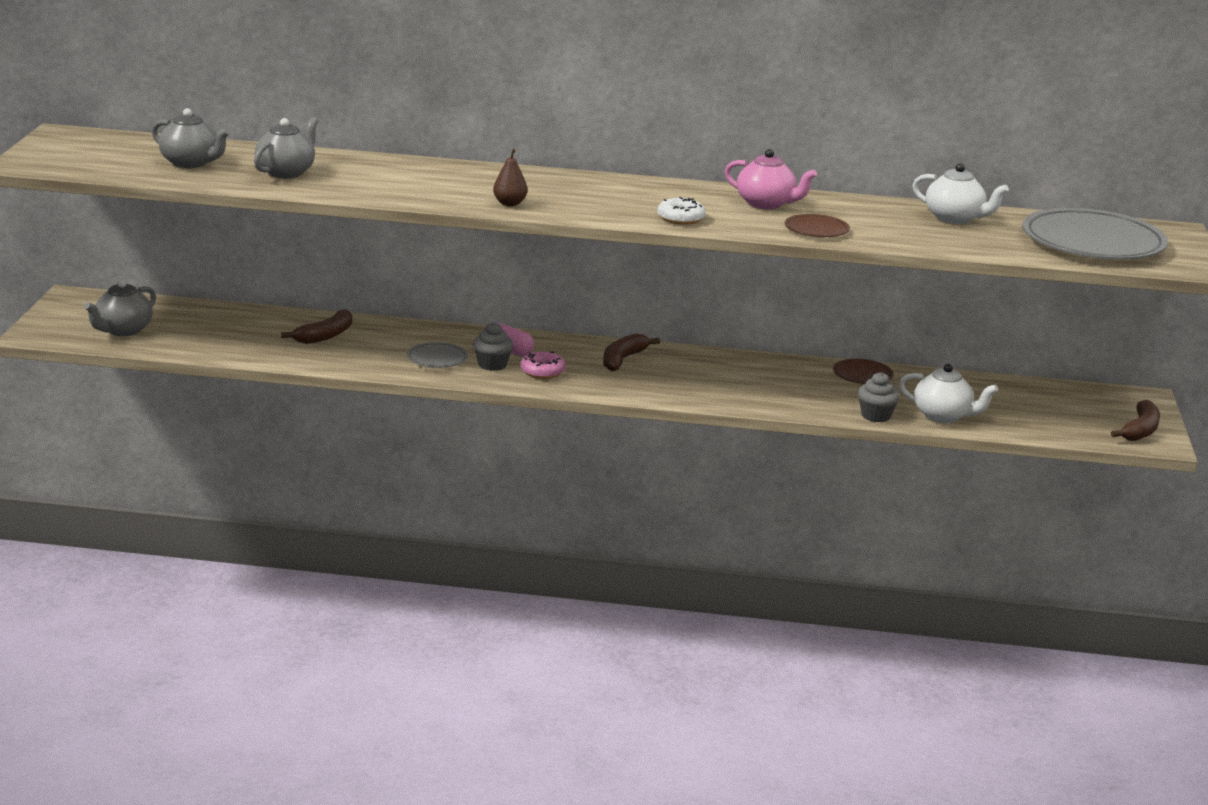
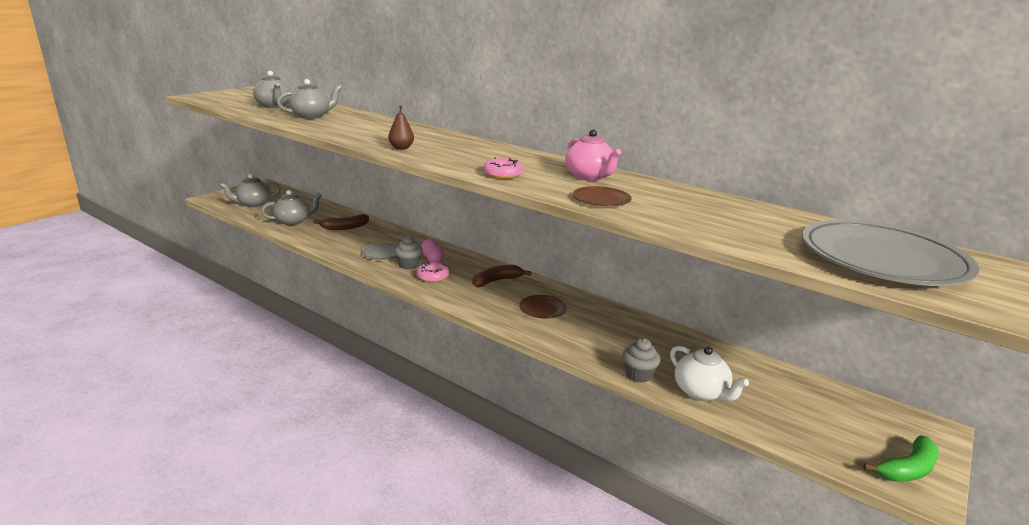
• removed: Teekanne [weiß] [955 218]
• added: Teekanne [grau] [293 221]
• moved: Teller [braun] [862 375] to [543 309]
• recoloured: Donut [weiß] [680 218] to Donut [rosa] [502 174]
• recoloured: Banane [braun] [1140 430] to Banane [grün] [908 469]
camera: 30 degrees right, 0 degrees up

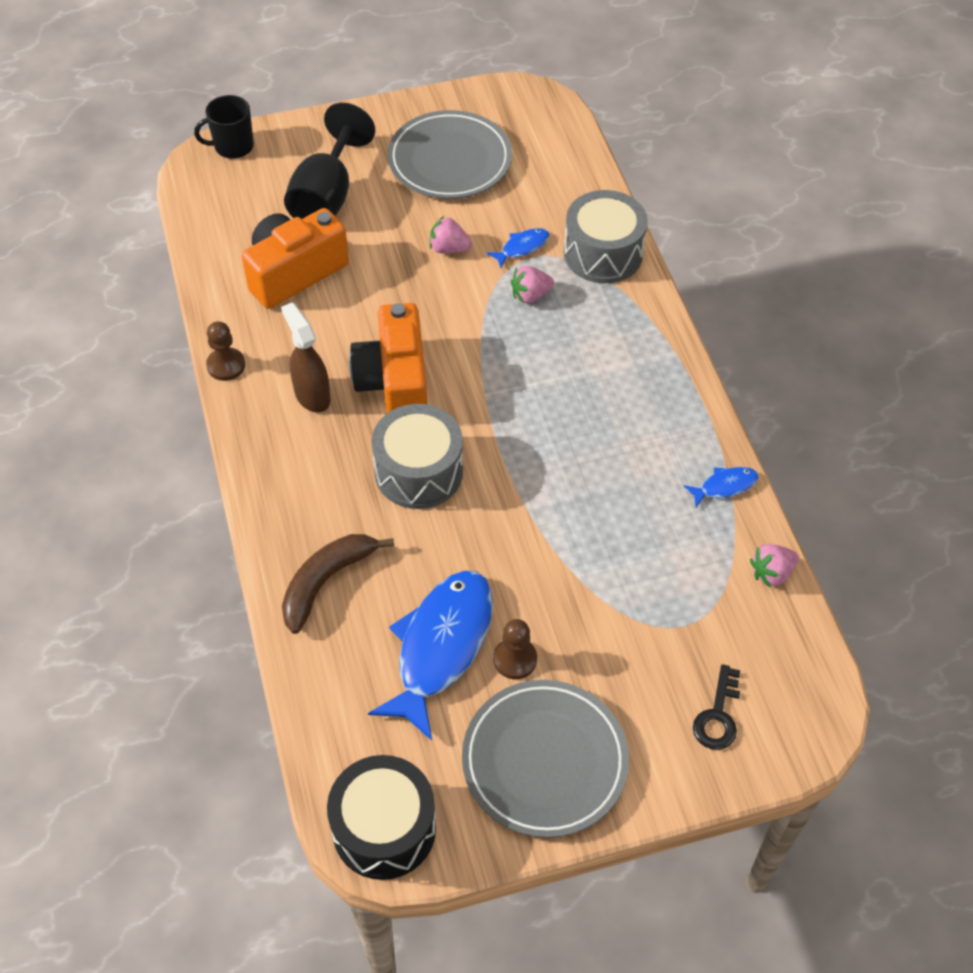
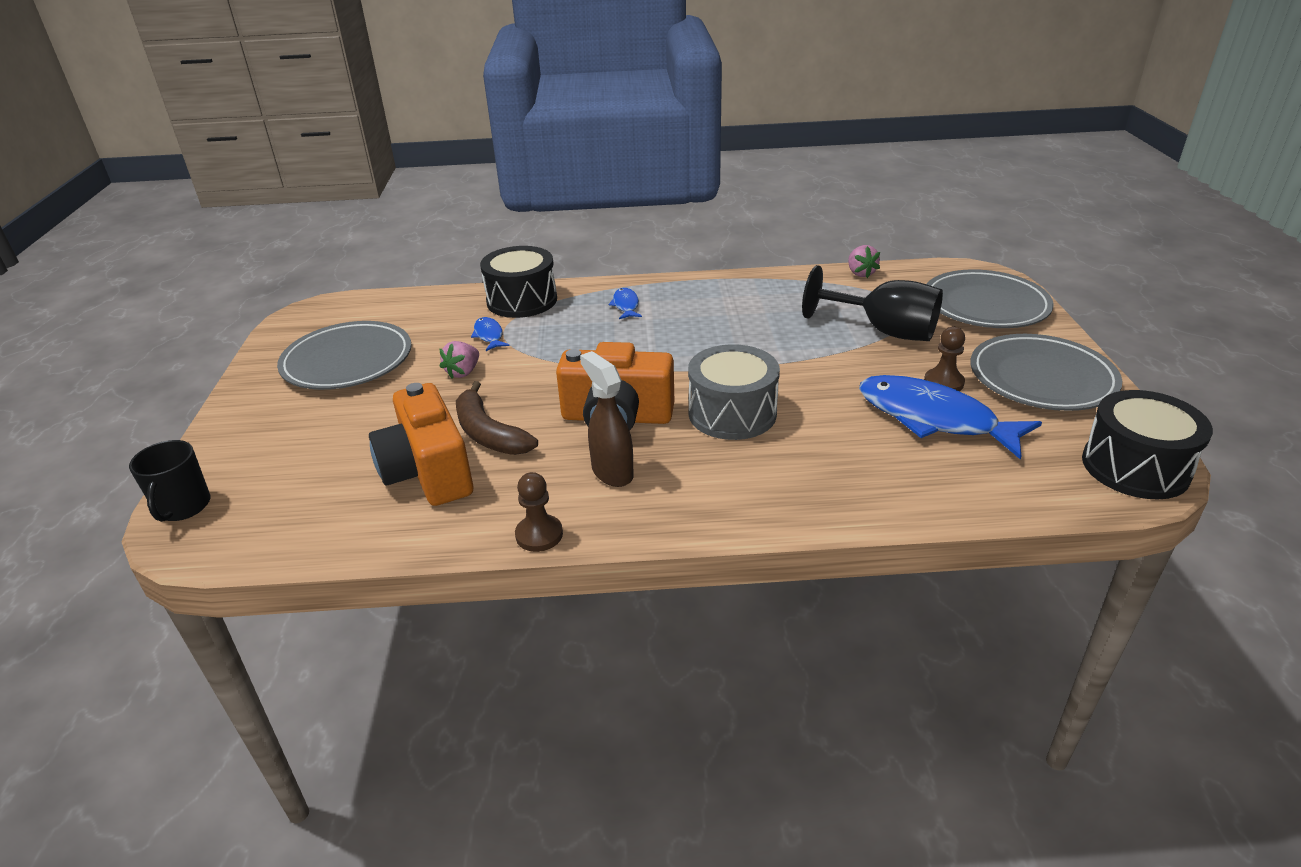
• removed: Erdbeere [rosa] [530 295]
• moved: Banane [braun] [326 582] to [488 433]
• moved: Kelch [schwarz] [326 196] to [883 331]
• moved: Fisch [blau] [725 486] to [626 305]
• replaced: Schlüssel [schwarz] [718 716] to Teller [grau] [985 305]
• recoloured: Trommel [grau] [603 253] to Trommel [schwarz] [522 300]
• turned: Sprühflasche [braun] [312 395] = [612 472] 75 degrees clockwise
camera: 75 degrees left, 20 degrees down

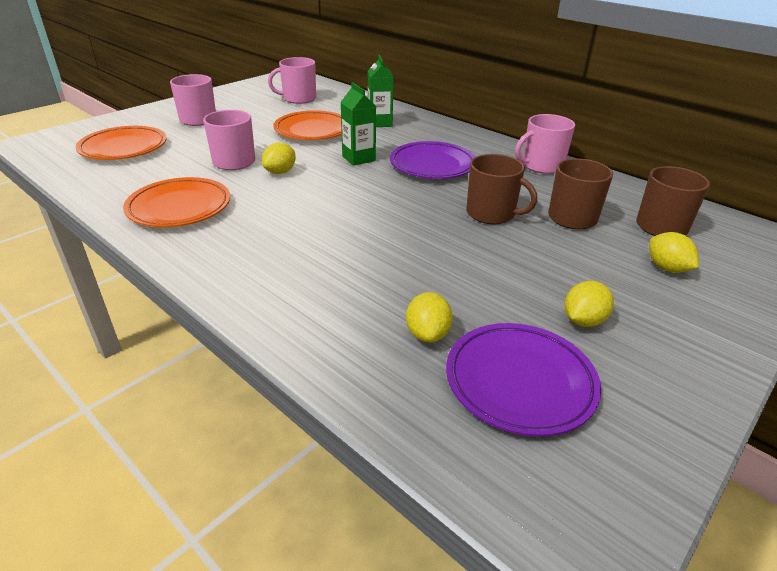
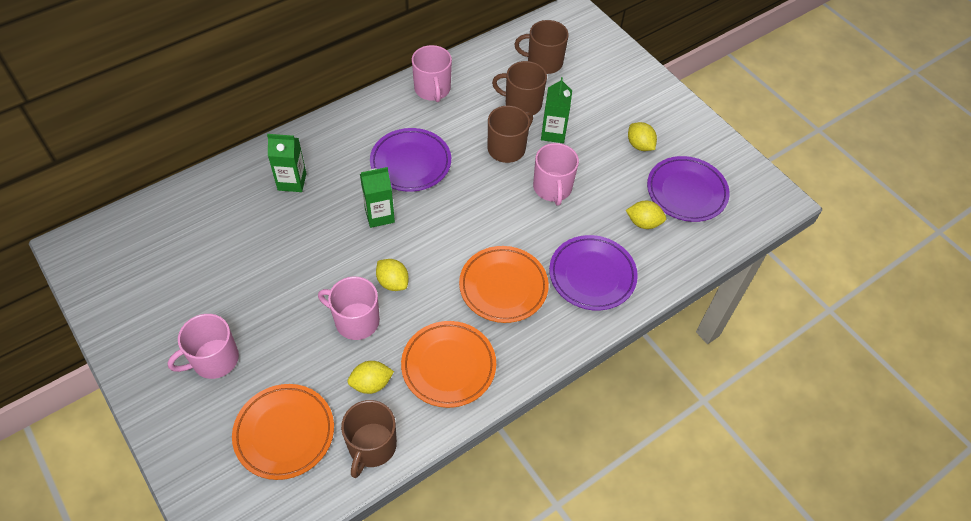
• added: Tasse [braun] [372 446]
• added: Getränkekarton [grün] [553 133]
• added: Teller [lila] [592 275]
• moved: Tasse [rosa] [298 99] to [552 188]
• moved: Teller [orange] [313 130] to [503 287]
• moved: Zitrone [gelb] [667 268] to [371 384]
camera: 80 degrees left, 20 degrees up

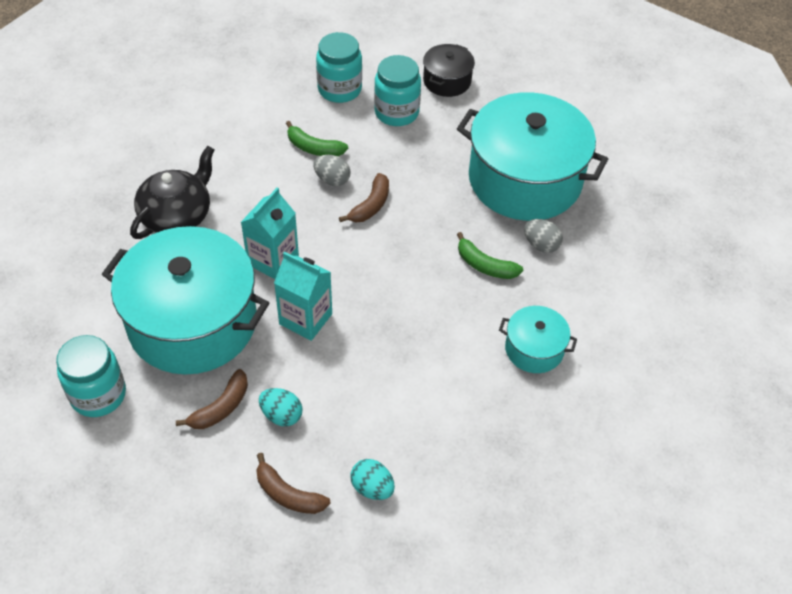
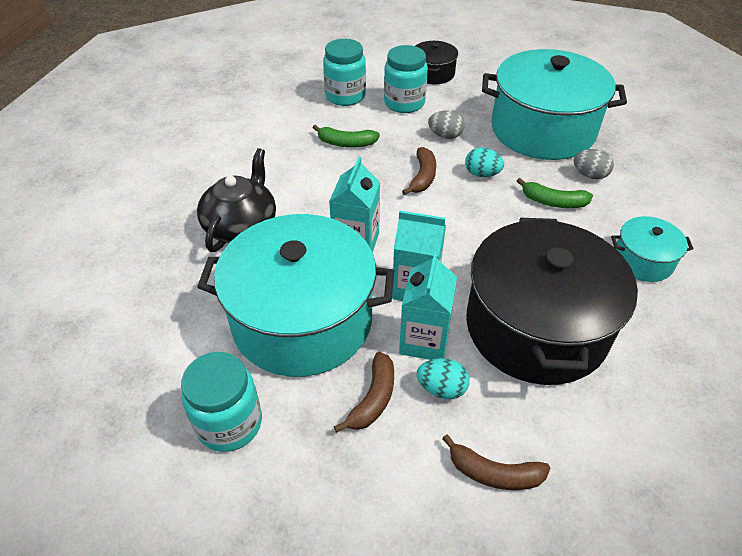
• added: Getränkekarton [türkis] [424 340]
• added: Kochtopf [schwarz] [536 326]
• moved: Ei [grau] [332 180] to [445 135]
• moved: Ei [türkis] [372 488] to [482 174]
camera: 15 degrees left, 5 degrees down

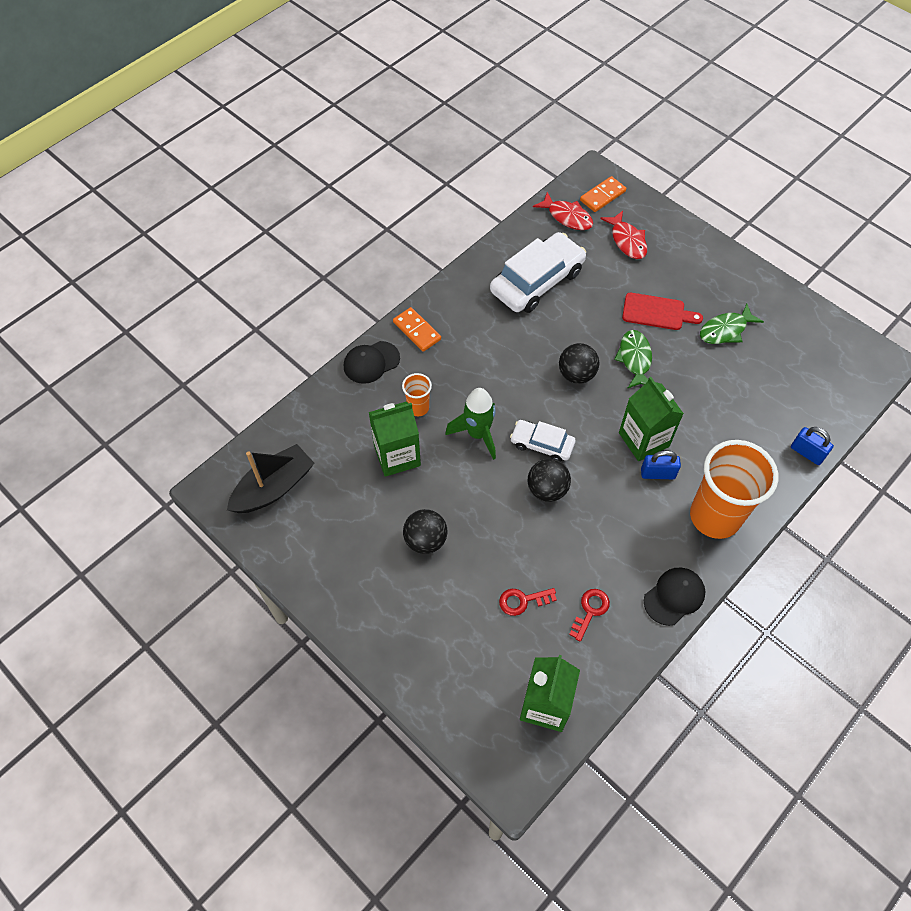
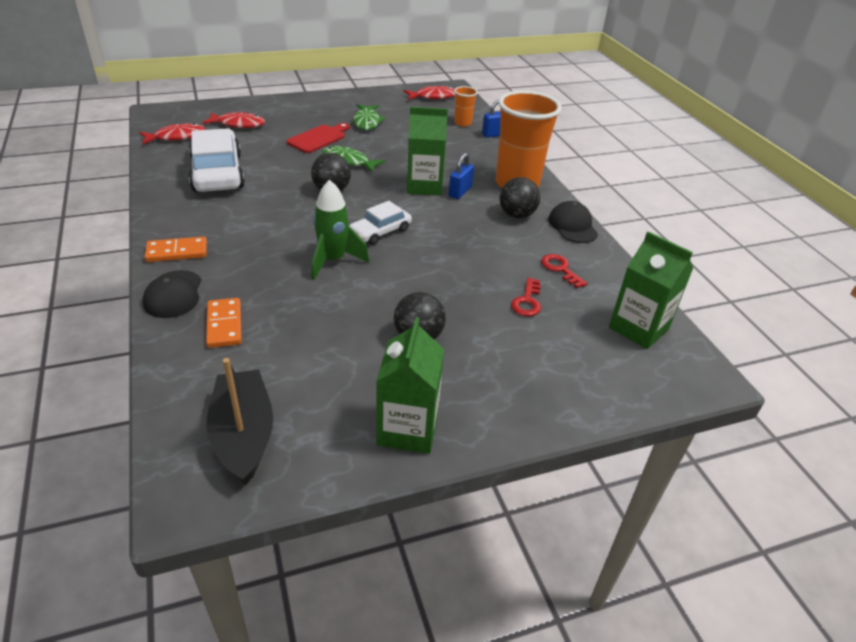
• added: Fisch [rot] [433 97]
• moved: Getränkekarton [grün] [397 456] to [407 429]
• moved: Becher [orange] [418 408] to [463 123]
• moved: Ball [schwarz] [547 489] to [516 215]
• moved: Dominostein [orange] [602 196] to [224 325]
camera: 65 degrees left, 20 degrees down

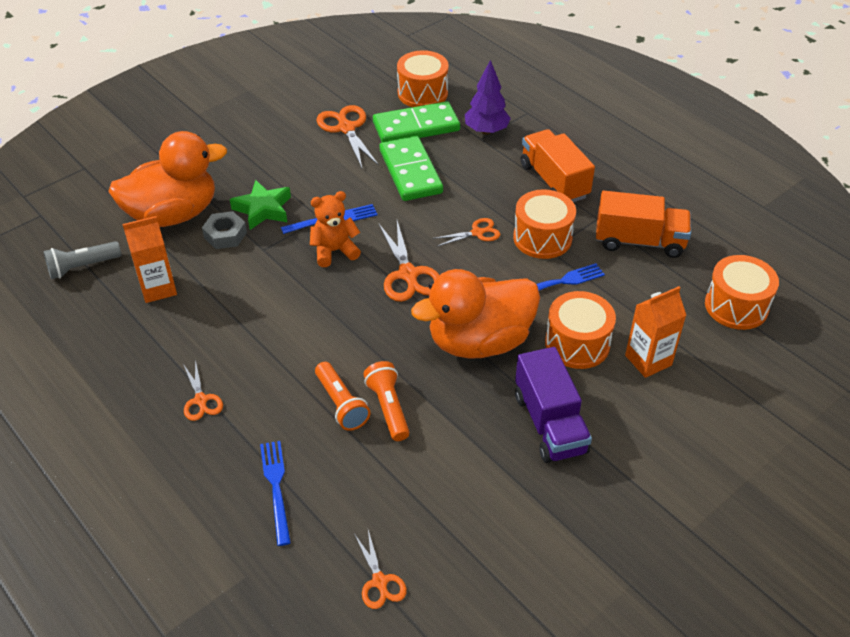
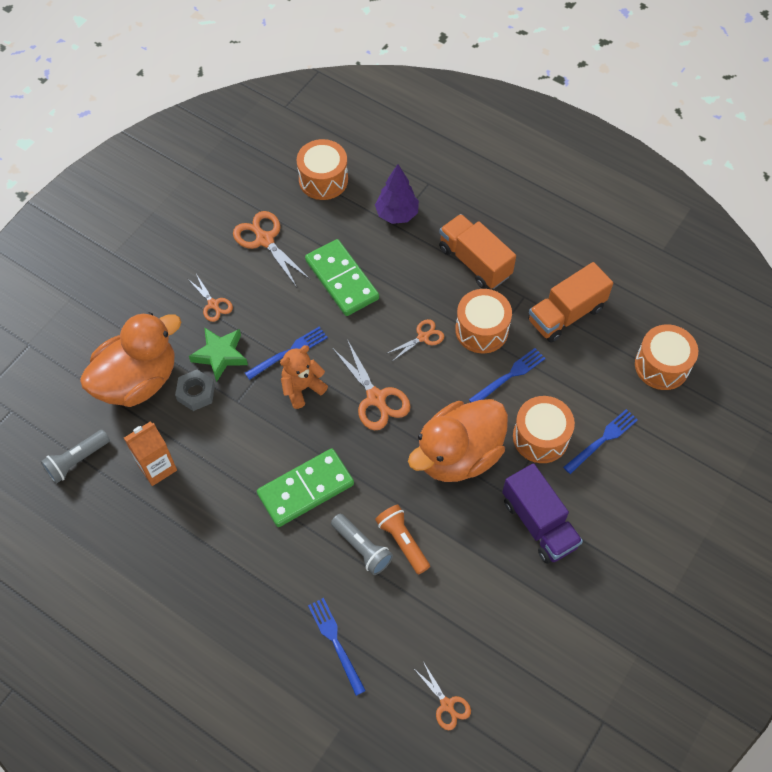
• moved: Schere [orange] [201 400] to [213 304]
• moved: Dominostein [grün] [416 126] to [305 489]
• replaced: Getränkekarton [orange] [648 360] to Gabel [blau] [602 440]
• recoloured: Taschenlampe [orange] [341 404] to Taschenlampe [grau] [362 548]
• turned: Lastwagen [orange] [639 241] = [566 314] 150 degrees clockwise
camera: 15 degrees left, 15 degrees up

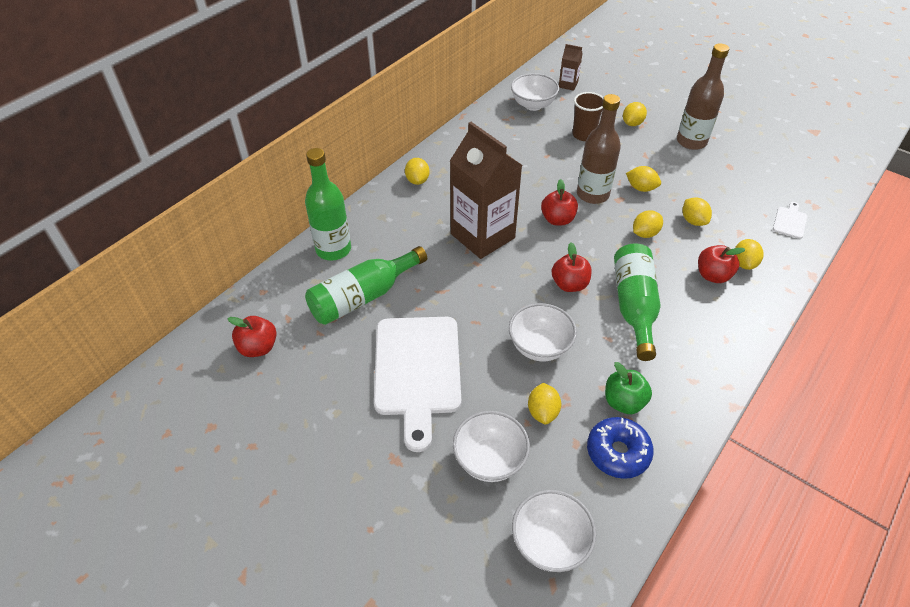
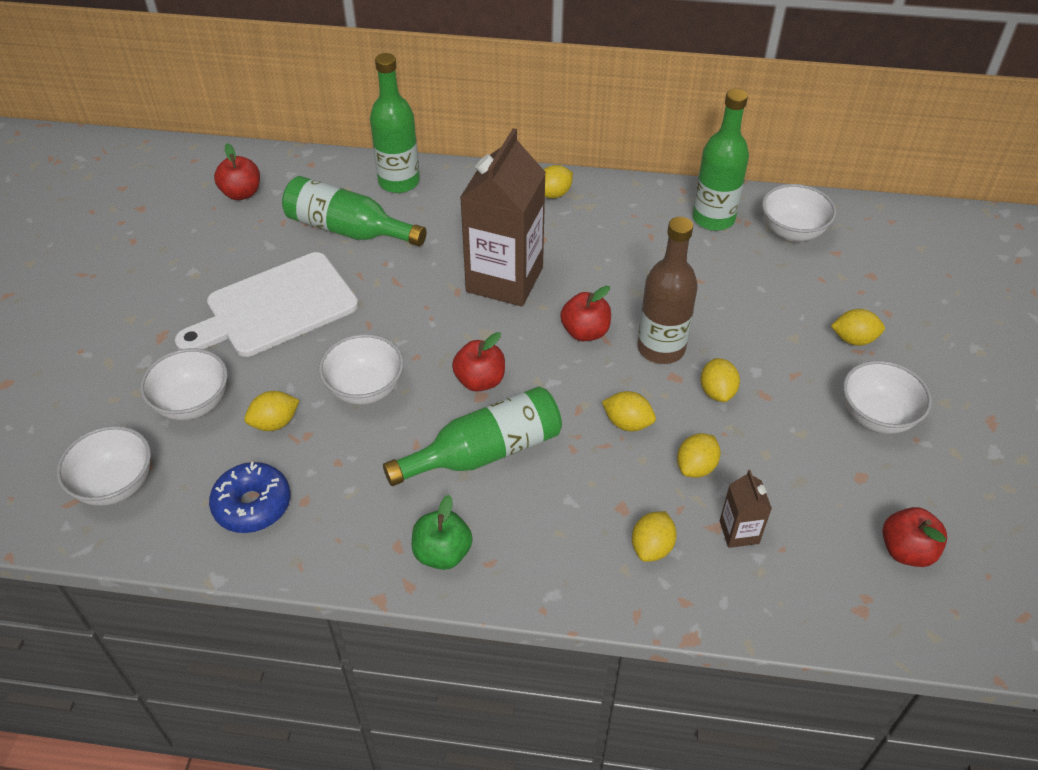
• removed: Becher [braun] [584 135]
• removed: Schneidebrett [weiß] [790 221]
• added: Flasche [grün] [713 218]
• moved: Getränkekarton [braun] [568 85] to [739 532]
• moved: Apfel [grün] [623 402] to [442 553]
• moved: Apfel [rot] [713 275] to [906 551]
• replaced: Flasche [braun] [691 142] to Schüssel [weiß] [877 416]
• turned: Zitrone [gelb] [743 263] = [652 547] 45 degrees counterclockwise
camera: 60 degrees right, 0 degrees up

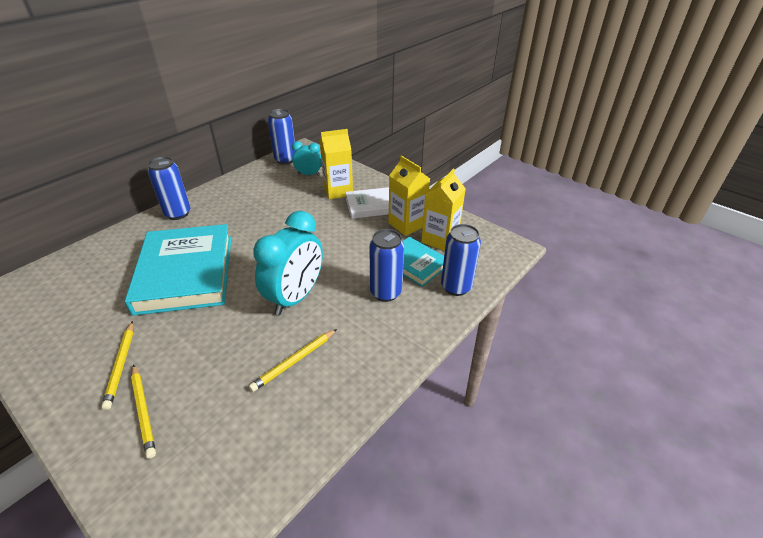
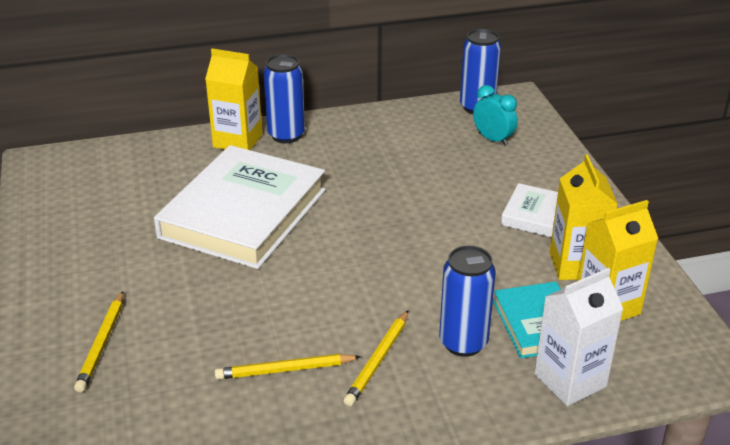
• removed: Wecker [türkis] [295 297]
• moved: Bleistift [gelb] [120 366] to [377 360]
• moved: Getränkekarton [gelb] [338 191] to [237 141]
• replaced: Dose [blau] [456 287] to Getränkekarton [weiß] [570 380]
• recoloured: Buch [türkis] [185 273] to Buch [weiß] [243 213]
camera: 35 degrees right, 5 degrees down

